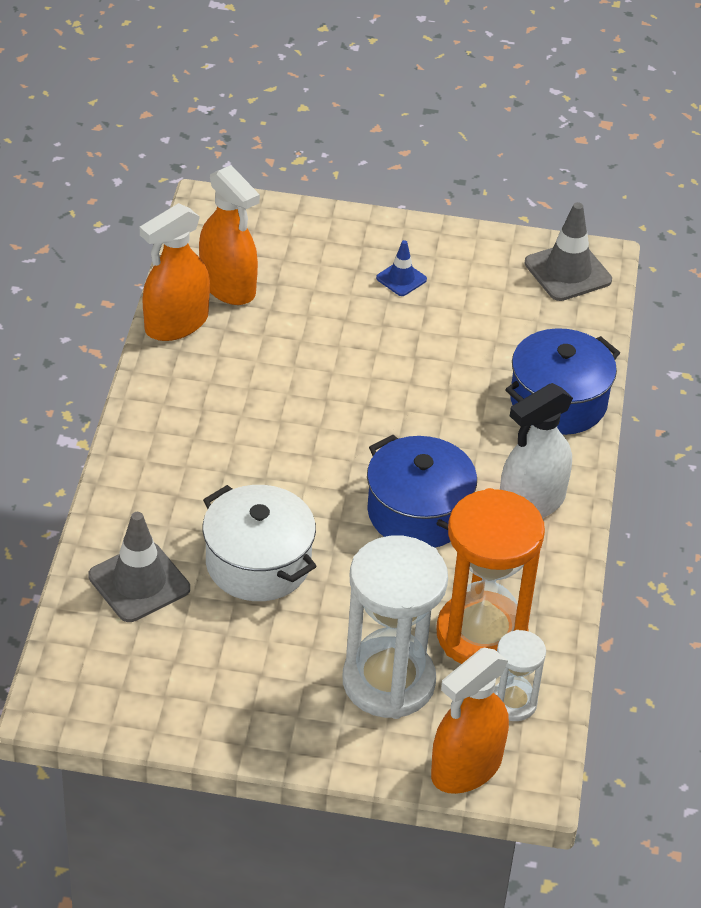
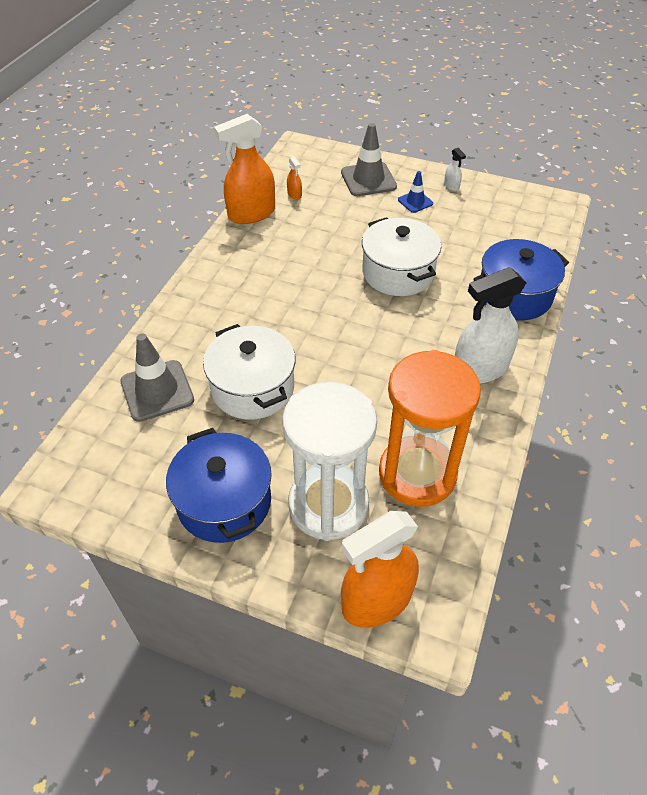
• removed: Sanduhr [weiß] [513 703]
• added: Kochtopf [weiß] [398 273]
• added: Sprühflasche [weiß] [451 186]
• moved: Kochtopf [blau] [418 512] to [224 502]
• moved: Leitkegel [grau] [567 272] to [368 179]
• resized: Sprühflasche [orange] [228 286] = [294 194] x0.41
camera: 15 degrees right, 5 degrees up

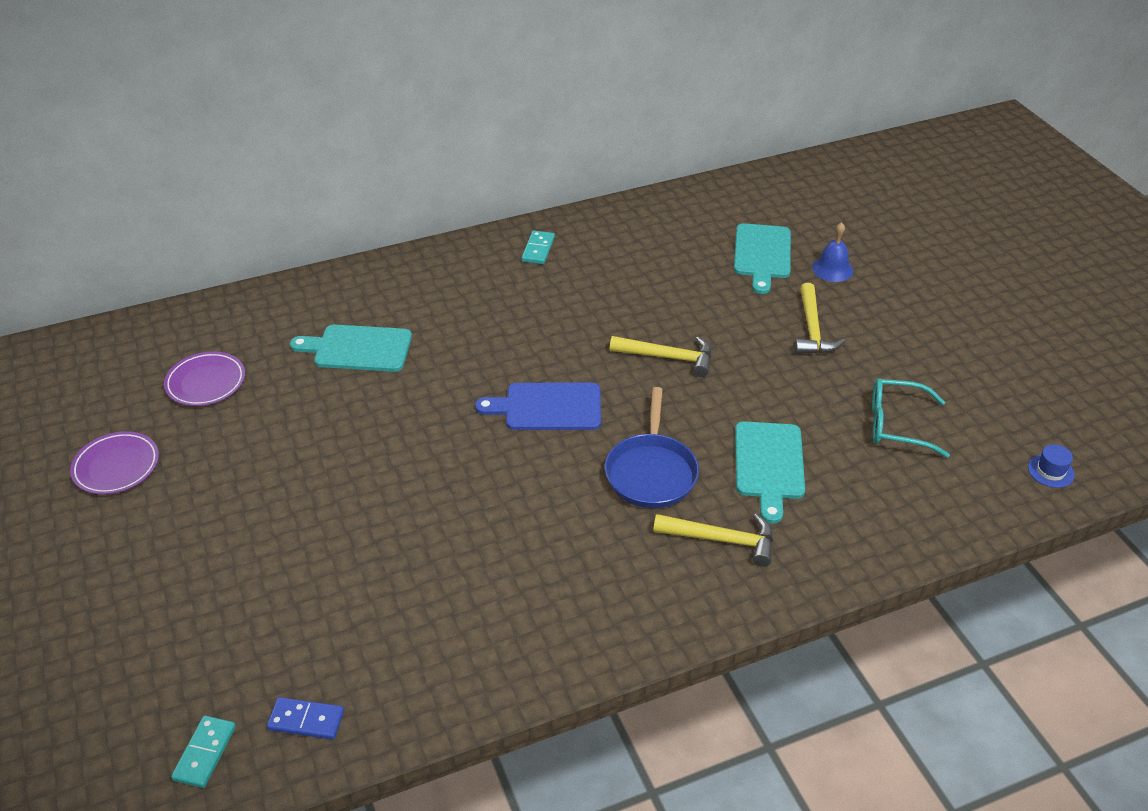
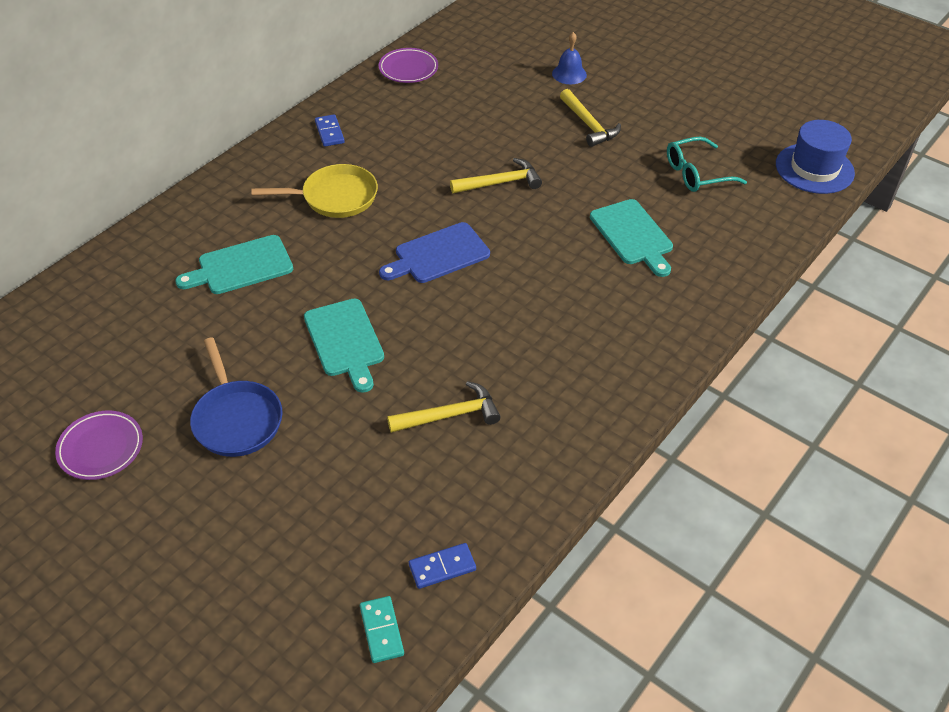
• added: Pfanne [gelb] [334 197]
• moved: Teller [lila] [206 382] to [408 69]
• moved: Pfanne [blau] [651 471] to [236 419]
• moved: Hammer [gelb] [722 540] to [450 415]
• moved: Schneidebrett [türkis] [762 254] to [345 341]
• recoloured: Dominostein [türkis] [538 249] to Dominostein [blau] [329 132]
• resized: Hut [blau] [1050 471] = [814 168] x2.24
camera: 30 degrees left, 5 degrees up

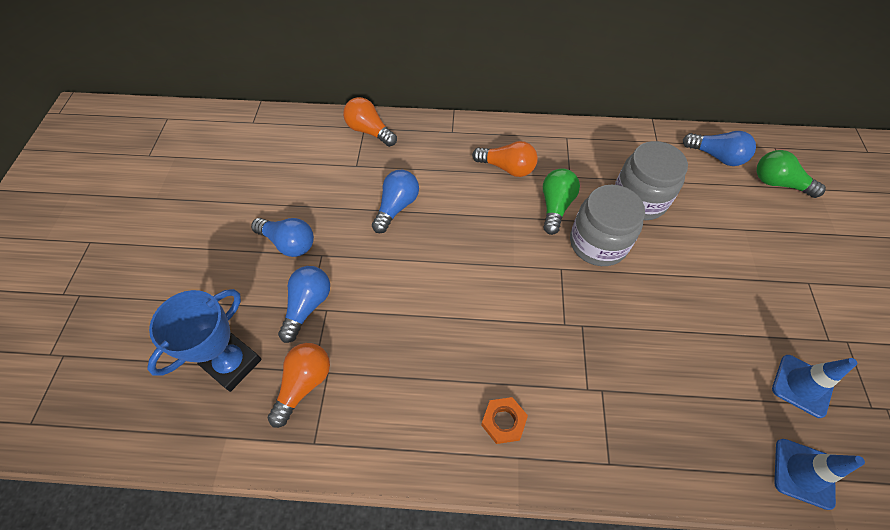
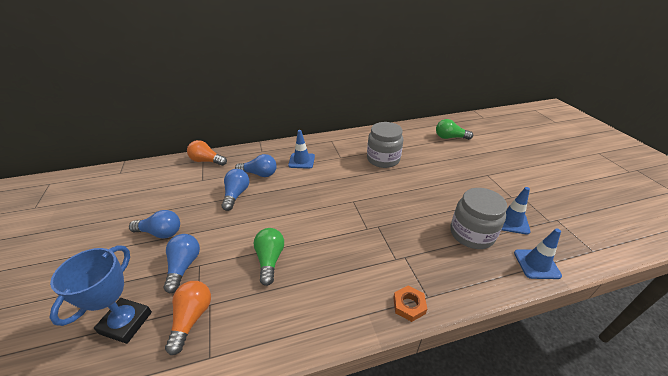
• moved: Sechskantmutter [orange] [503 421] to [409 305]
• moved: Glühbirne [grün] [555 206] to [270 260]
• moved: Einmachglas [grau] [598 243] to [471 234]
• moved: Glühbirne [blau] [716 156] to [259 174]
• replaced: Glühbirne [orange] [507 168] to Leitkegel [blau] [301 161]
camera: 20 degrees left, 20 degrees down

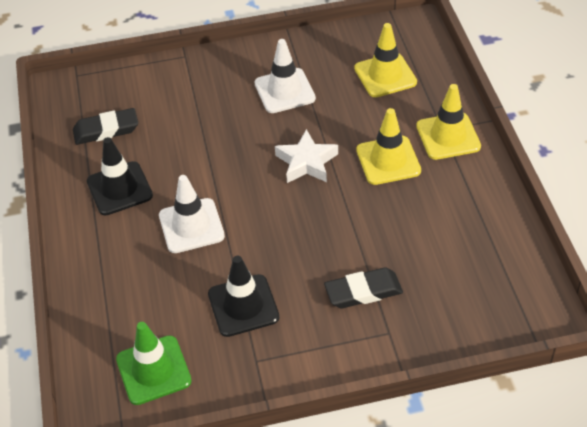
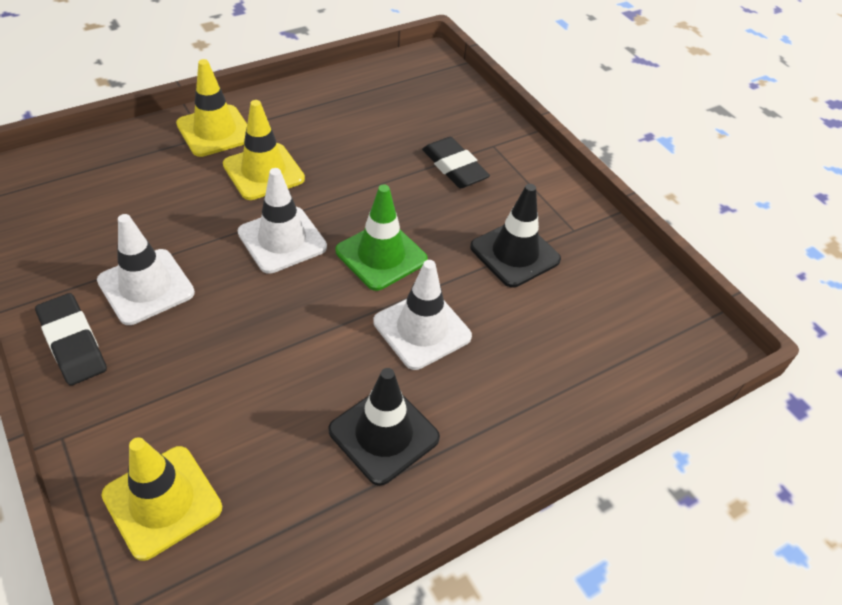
• moved: Radiergummi [schwarz] [106 130] to [73 343]
• moved: Leitkegel [grün] [153 370] to [381 255]
• moved: Leitkegel [gelb] [385 75] to [162 501]
• replaced: Stern [weiß] [306 162] to Leitkegel [weiß] [282 240]
camera: 115 degrees left, 0 degrees up

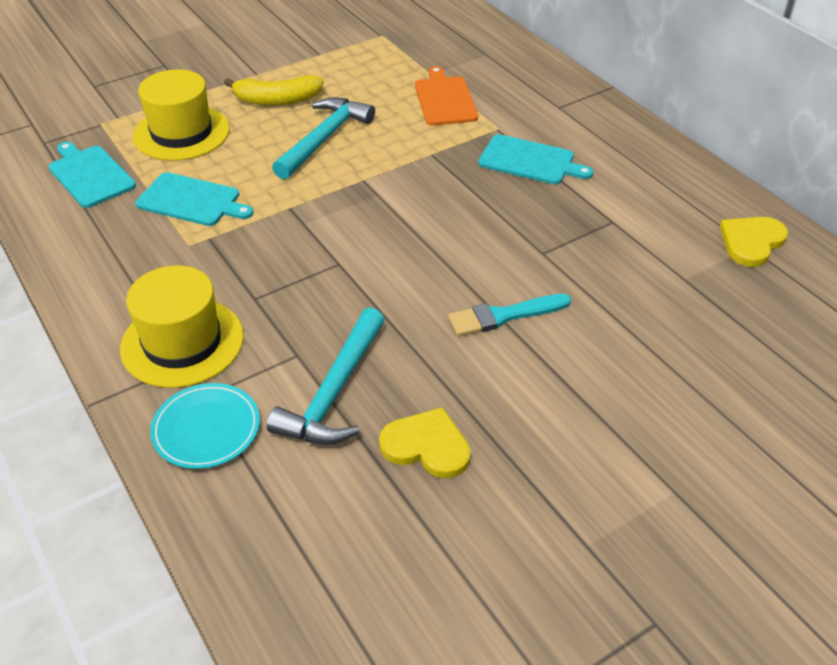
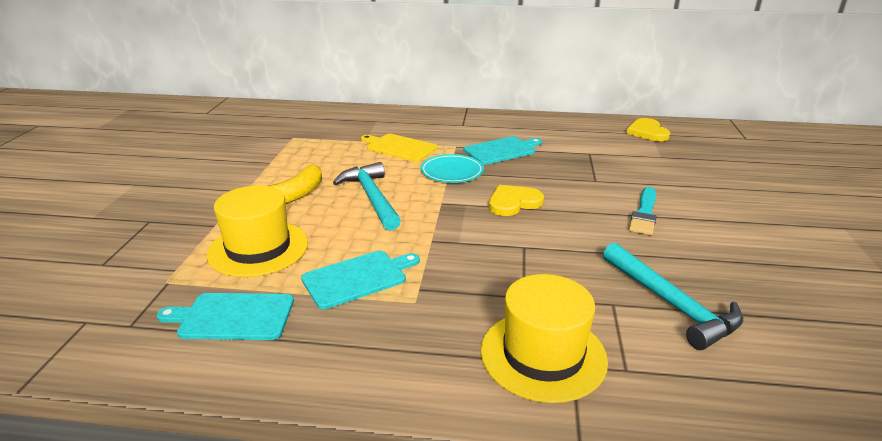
• moved: Teller [türkis] [206 429] to [452 172]
• moved: Herz [gelb] [427 446] to [513 202]
• recoloured: Schneidebrett [orange] [444 99] to Schneidebrett [gelb] [399 147]
camera: 50 degrees left, 15 degrees down

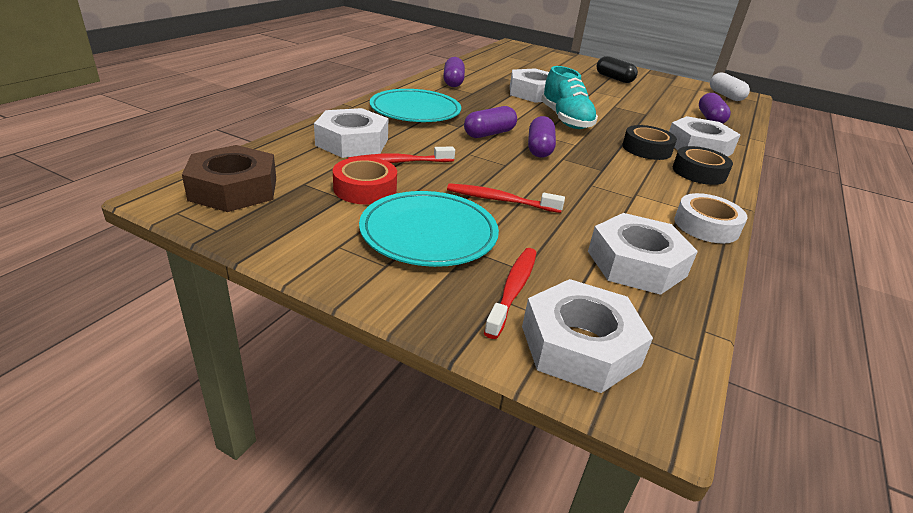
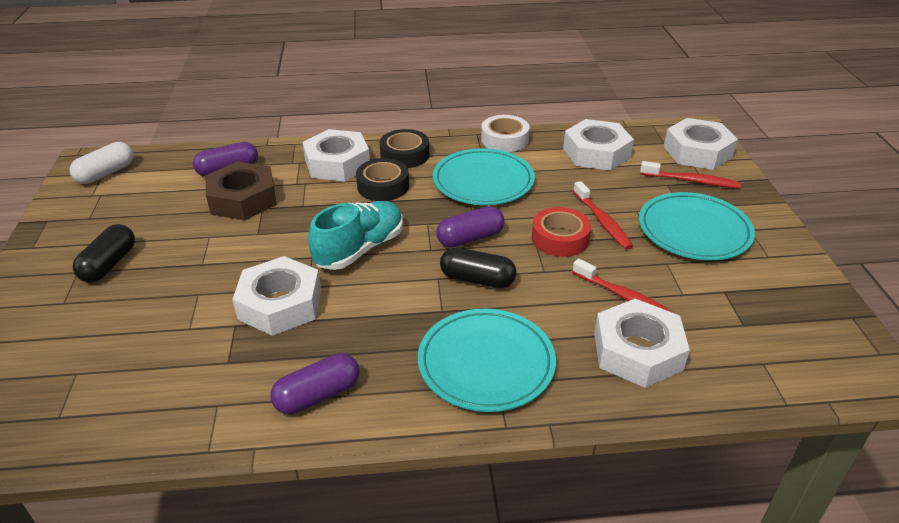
• added: Teller [türkis] [483 181]
• moved: Sechskantmutter [braun] [233 189] to [243 199]
• moved: Klebeband [rot] [365 188] to [560 238]
• recoloured: Kapsel [lila] [489 134] to Kapsel [schwarz] [477 279]
• turned: Zahnbürste [rot] [513 290] = [691 181] 150 degrees counterclockwise
camera: 120 degrees left, 5 degrees up

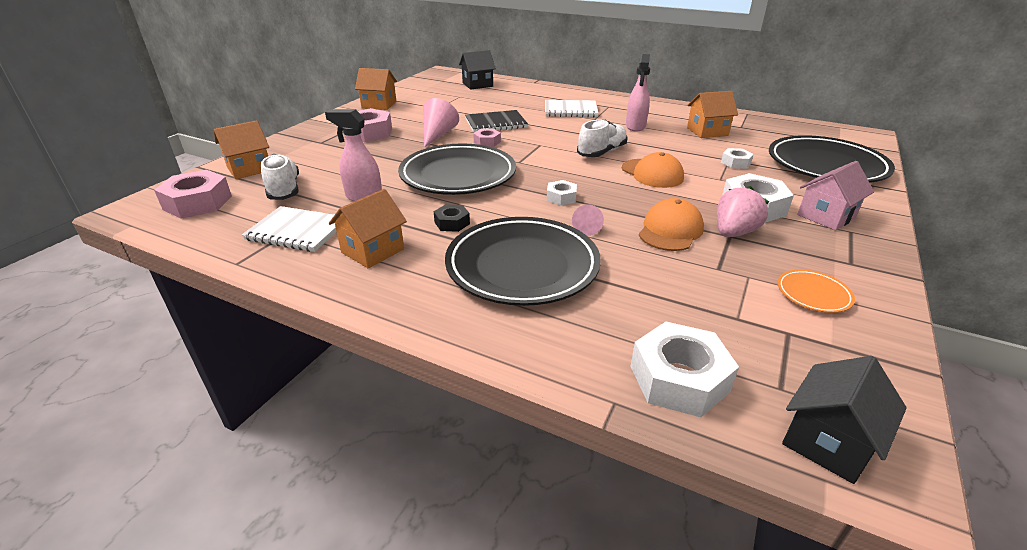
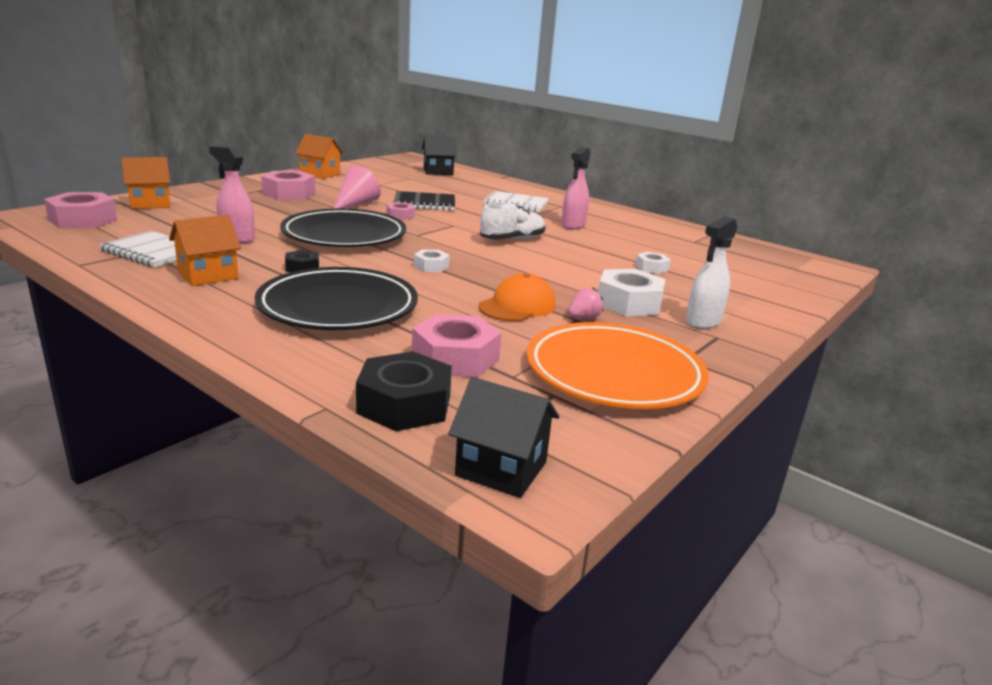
• removed: Schuh [weiß] [284 190]
• removed: Kegel [rosa] [587 227]
• removed: Kappe [orange] [652 173]
• removed: Haus [orange] [707 131]
• removed: Teller [schwarz] [826 165]
• added: Sechskantmutter [rosa] [455 358]
• replaced: Haus [rosa] [826 216] to Sprühflasche [weiß] [703 322]
• recoloured: Sechskantmutter [weiß] [679 378] to Sechskantmutter [schwarz] [404 404]
• turned: Haus [schwarz] [828 441] = [501 469] 60 degrees clockwise
• resized: Erdbeere [rosa] [734 233] = [583 318] x0.61
• resized: Teller [orange] [813 294] = [614 373] x2.35
camera: 10 degrees right, 10 degrees down

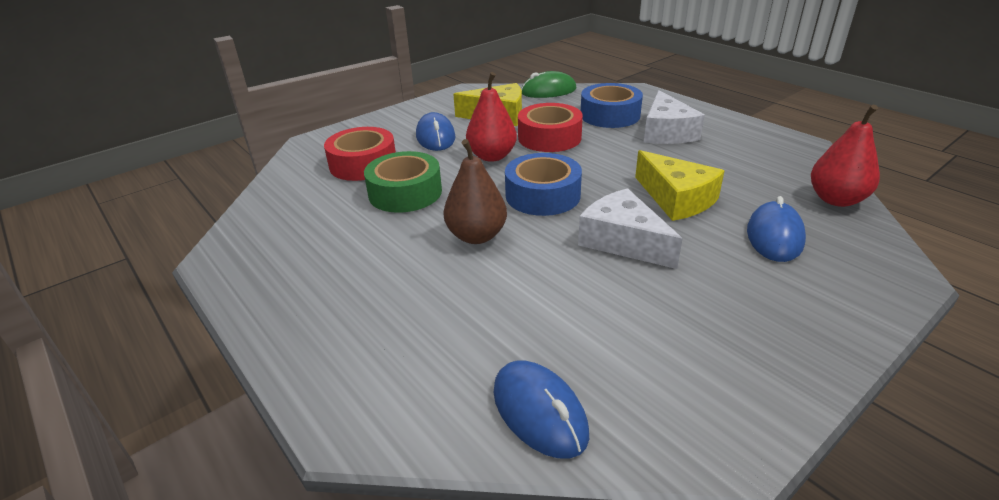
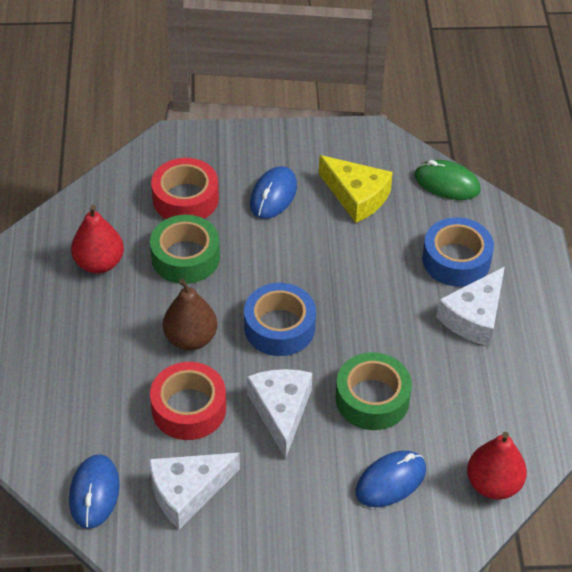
• added: Käse [weiß] [187 492]
• moved: Birne [rot] [492 156] to [99 263]
• moved: Klebeband [rot] [549 137] to [189 408]
• replaced: Käse [gelb] [676 199] to Klebeband [grün] [372 399]
camera: 35 degrees right, 15 degrees up

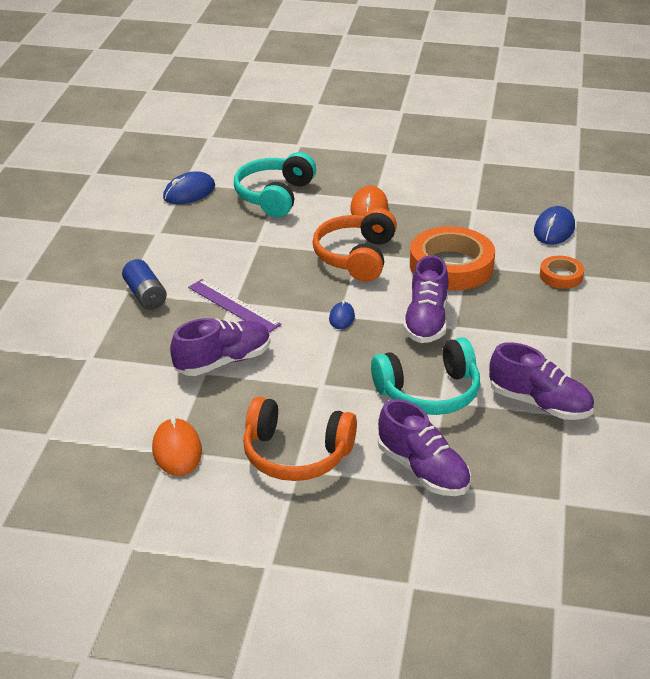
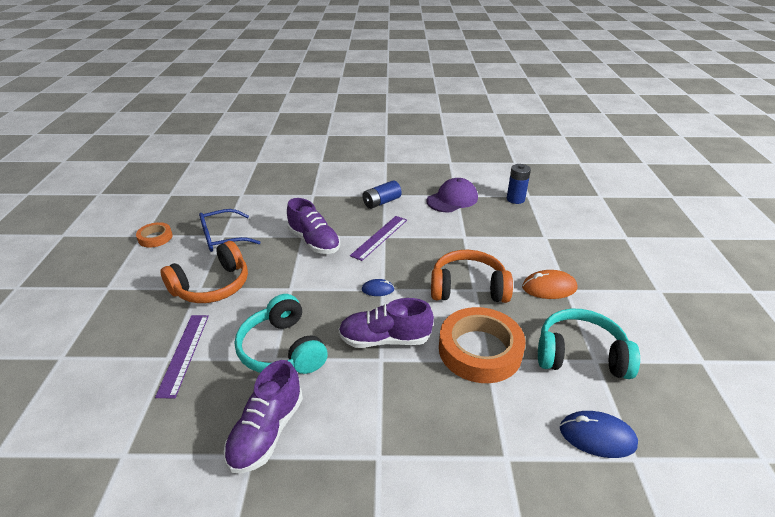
• added: Kappe [lila] [452 199]
• moved: Kopfhörer [türkis] [274 196] to [580 355]
• moved: Klebeband [orange] [561 276] to [155 238]
• replaced: Computermaus [orange] [177 450] to Brille [blau] [223 238]
• replaced: Computermaus [blau] [189 192] to Batterie [blau] [515 199]
• replaced: Schuh [lila] [423 470] to Lineal [lila] [183 353]
• turned: Kopfhörer [orange] [296 454] = [212 286] 135 degrees counterclockwise
camera: 80 degrees right, 0 degrees up

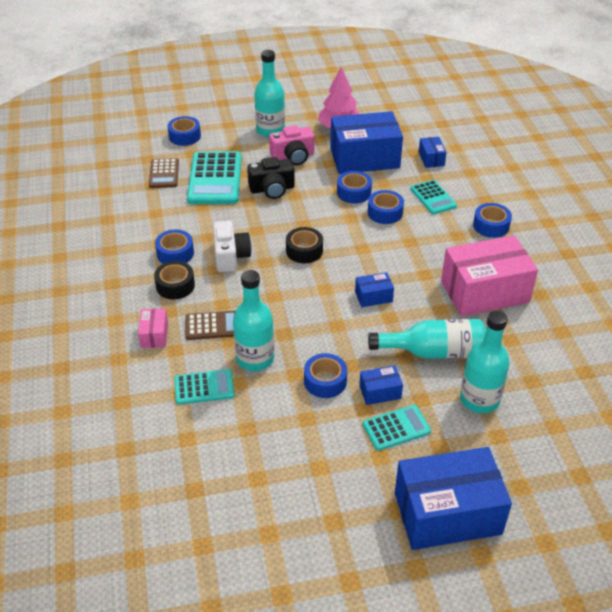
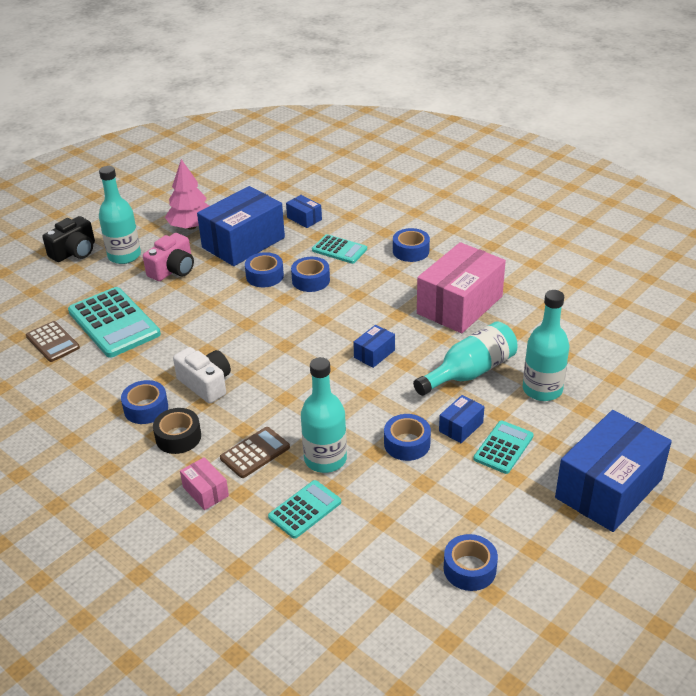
• removed: Klebeband [schwarz] [304 251]
• moved: Klebeband [blau] [184 136] to [469 569]
• moved: Kamera [schwarz] [272 189] to [74 252]
camera: 35 degrees left, 5 degrees down

